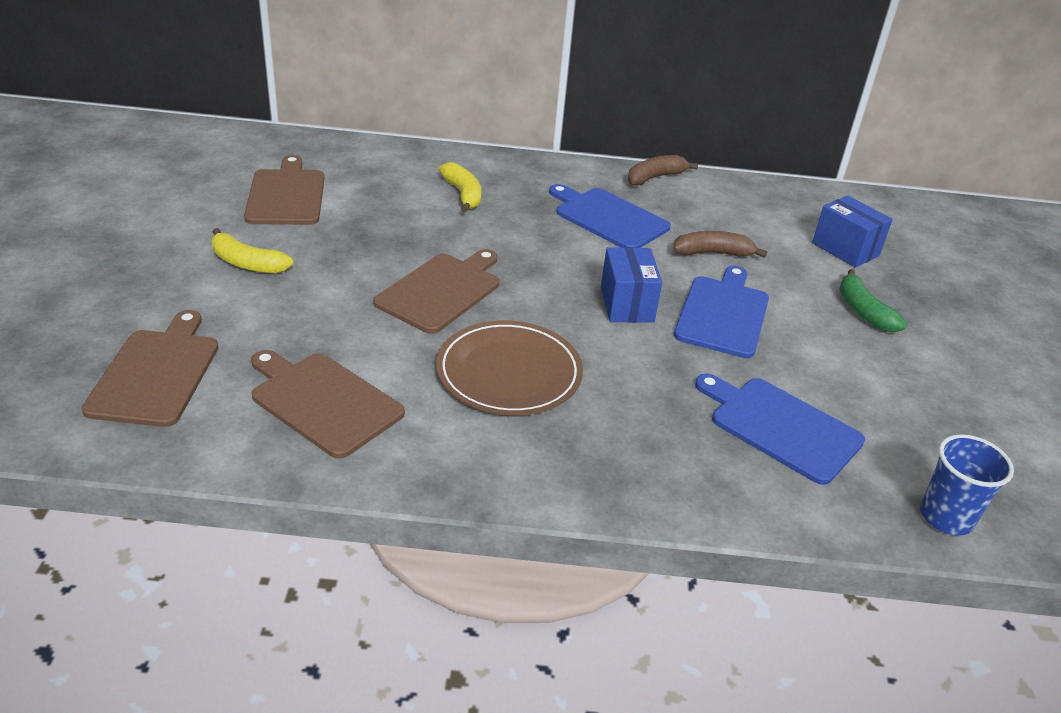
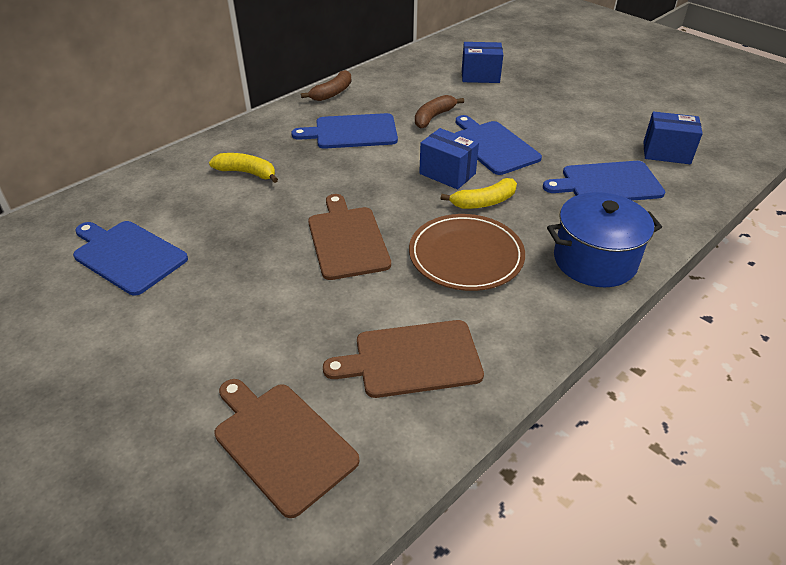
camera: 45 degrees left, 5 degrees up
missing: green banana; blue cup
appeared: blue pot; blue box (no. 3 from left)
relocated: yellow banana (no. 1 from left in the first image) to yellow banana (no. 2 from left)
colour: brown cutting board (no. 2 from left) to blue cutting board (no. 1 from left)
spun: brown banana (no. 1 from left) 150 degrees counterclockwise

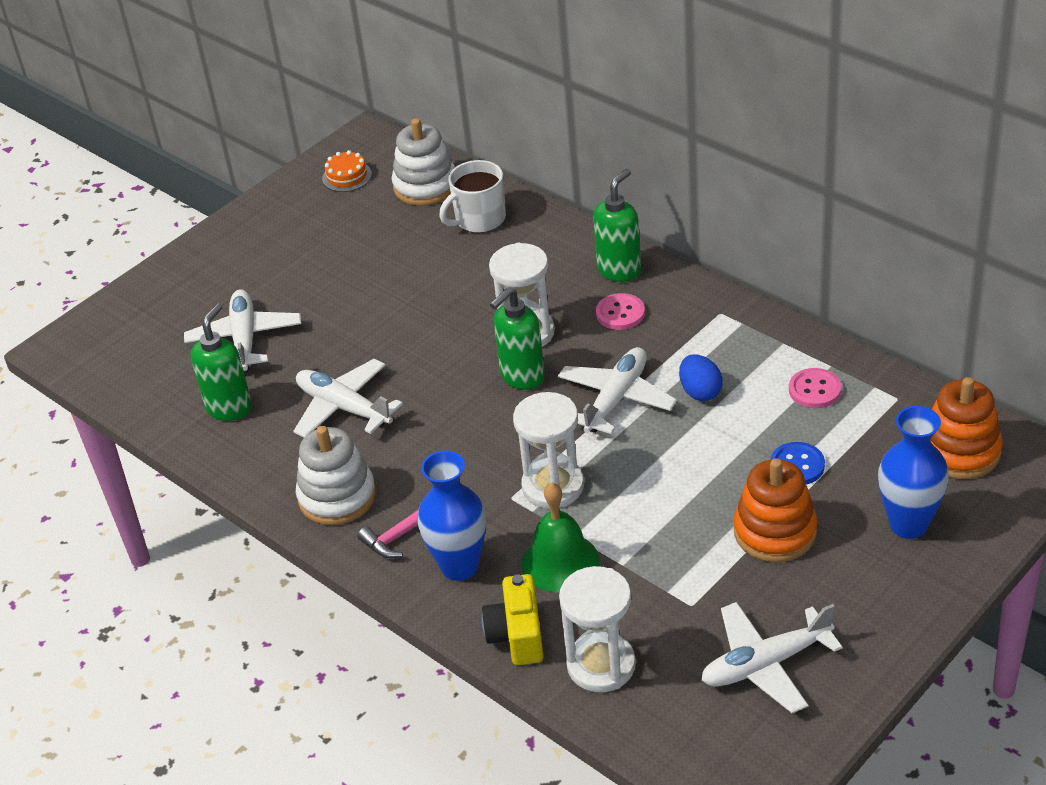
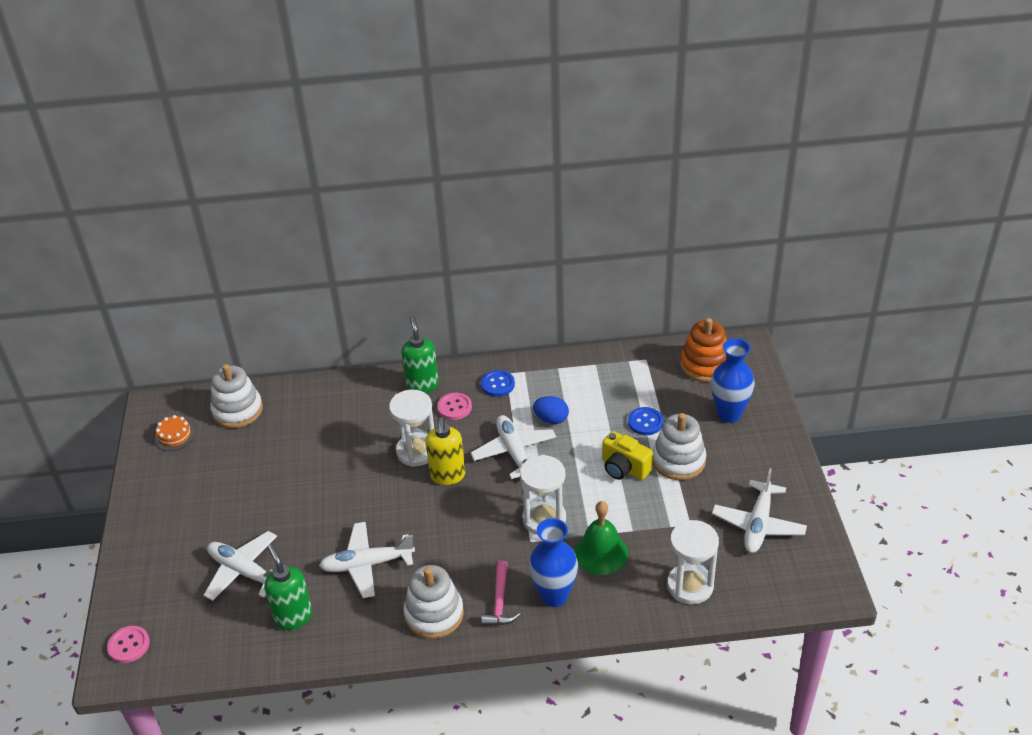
camera: 50 degrees left, 0 degrees up
missing: white mug
appeared: blue button (no. 1 from left)
relocated: pink button (no. 2 from left in the first image) to pink button (no. 1 from left); yellow camera
colour: green soap dispenser (no. 2 from left) to yellow soap dispenser; orange stacking toy (no. 1 from left) to white stacking toy (no. 3 from left)

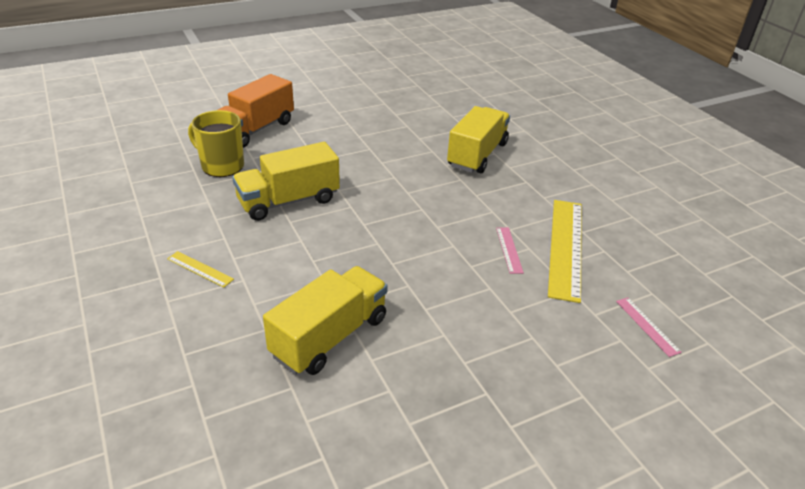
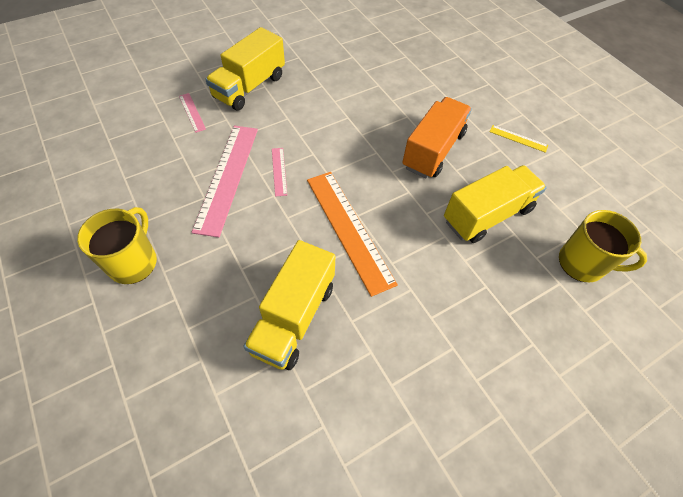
camera: 175 degrees right, 20 degrees up
appeared: yellow mug (no. 1 from left); orange ruler
relocated: yellow truck (no. 2 from left in the first image) to yellow truck (no. 1 from left); orange truck
colour: yellow ruler (no. 2 from left) to pink ruler (no. 2 from left)

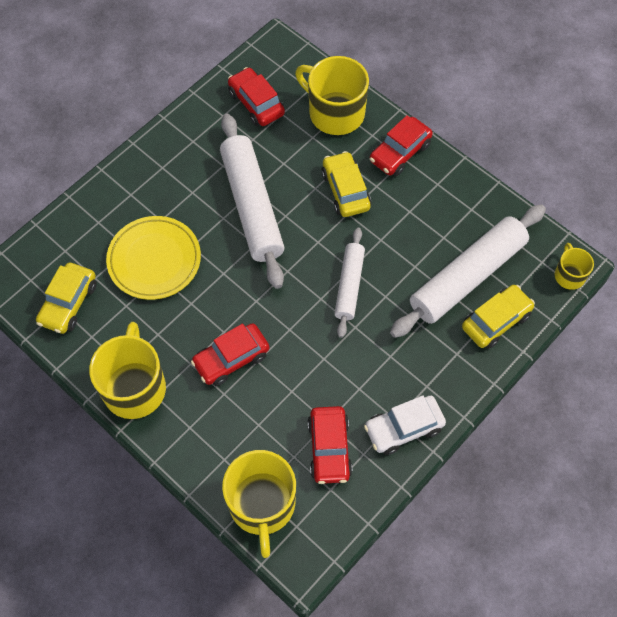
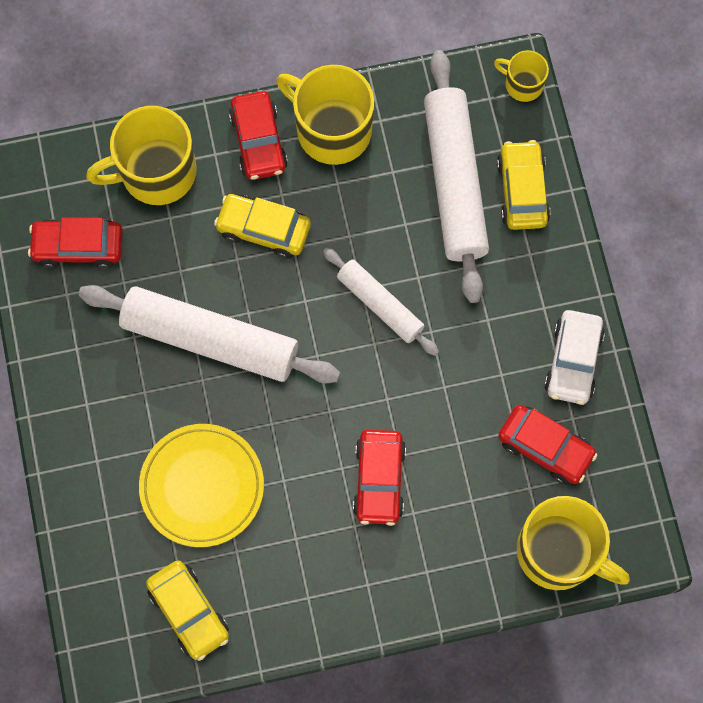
camera: 55 degrees left, 10 degrees up
relocated: yellow mug (no. 1 from left in the first image) to yellow mug (no. 2 from left)

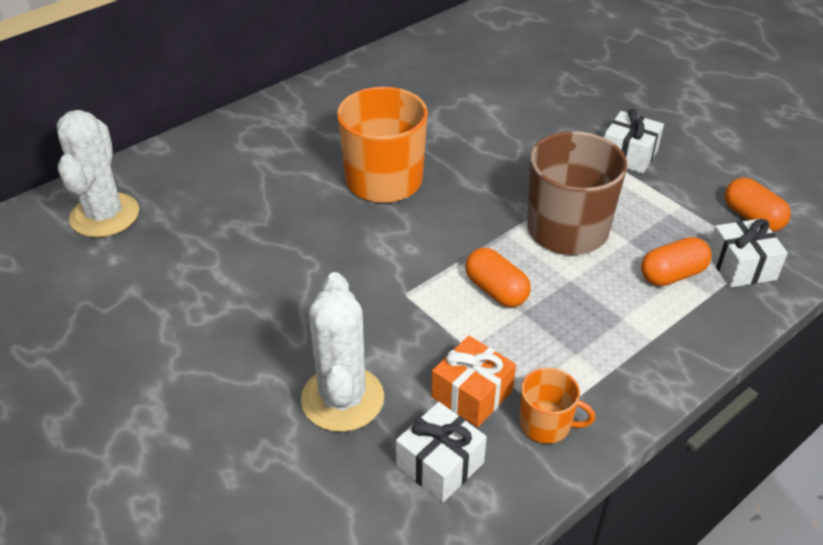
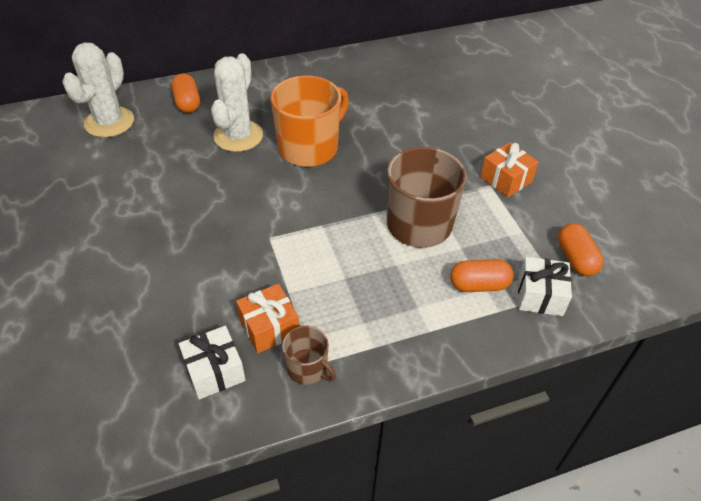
camera: 20 degrees right, 5 degrees up
relocated: orange capsule (no. 1 from left); white cactus (no. 2 from left)
colour: orange mug (no. 2 from left) to brown mug (no. 1 from left); white gift (no. 2 from left) to orange gift (no. 2 from left)

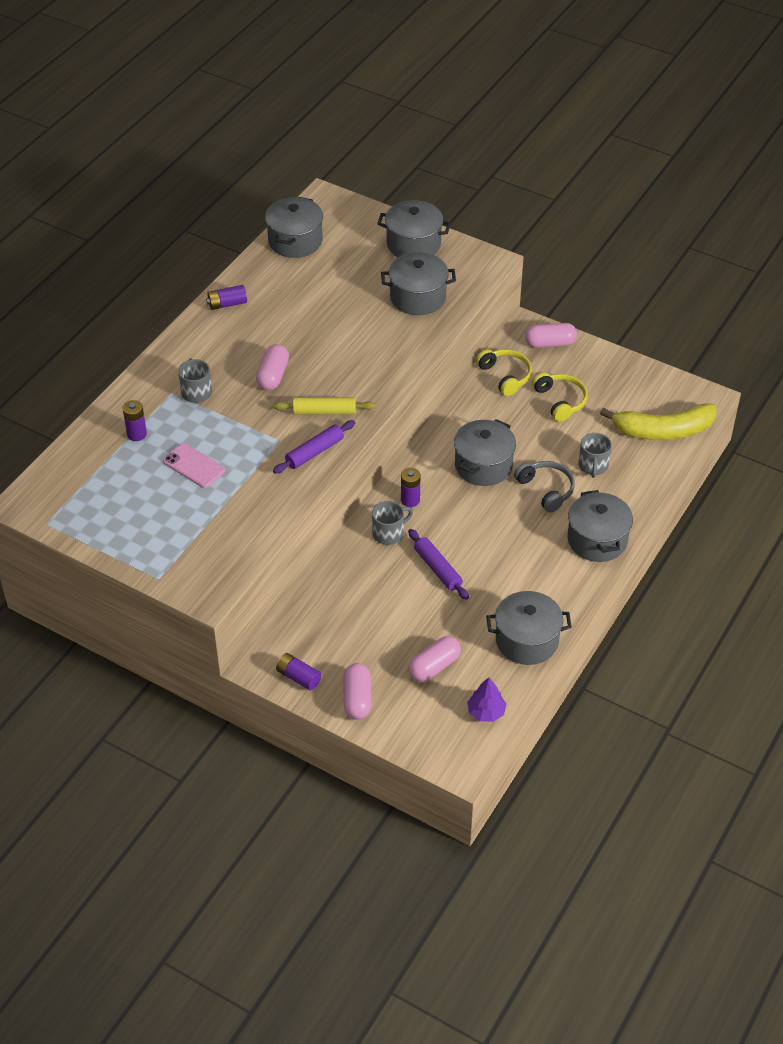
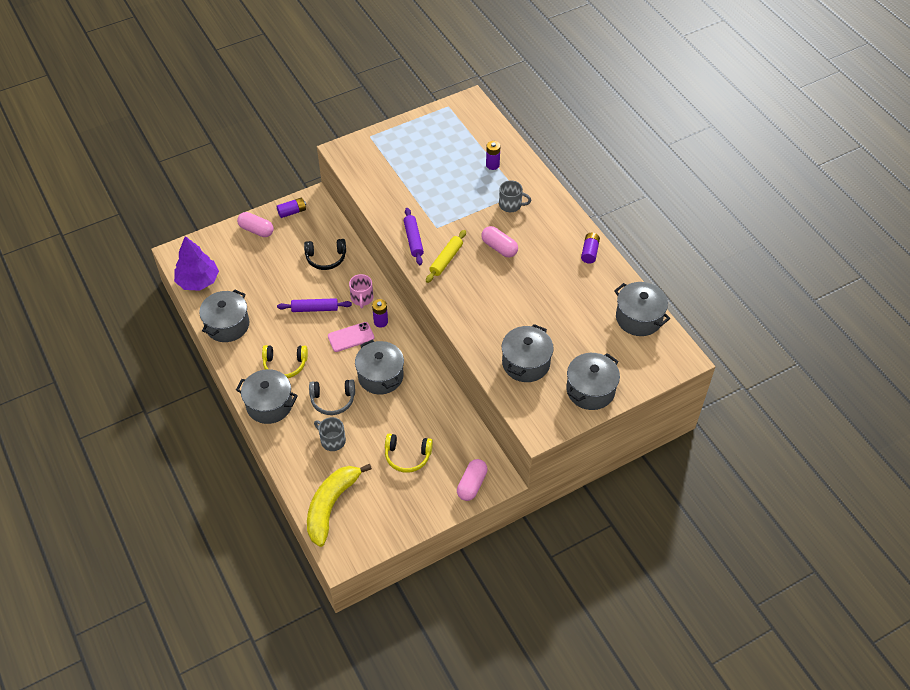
camera: 120 degrees right, 5 degrees up
missing: pink capsule (no. 3 from left)
appeared: black headphones
relocated: yellow headphones (no. 1 from left); pink phone
colour: grey mug (no. 2 from left) to pink mug
size: purple tree x1.73

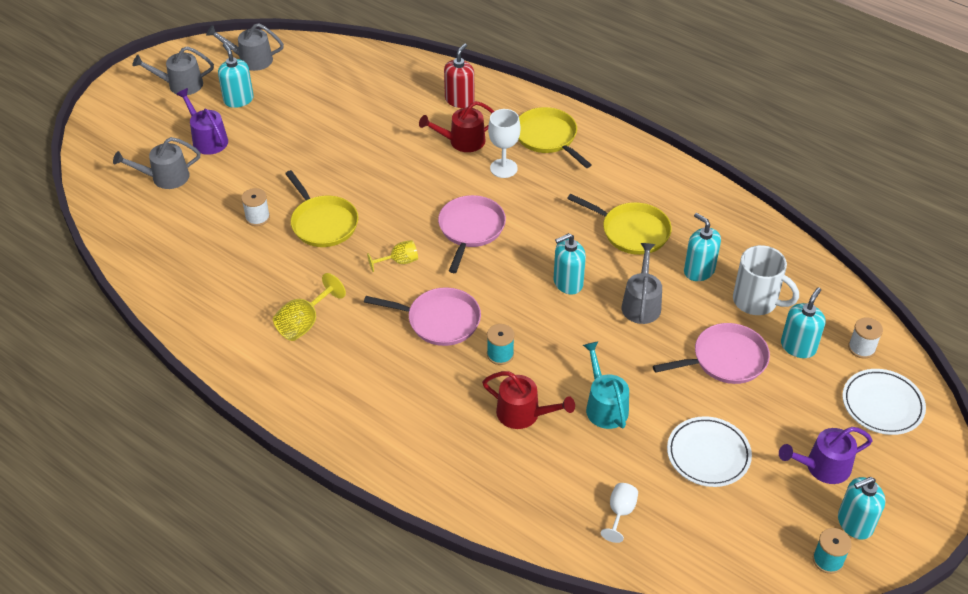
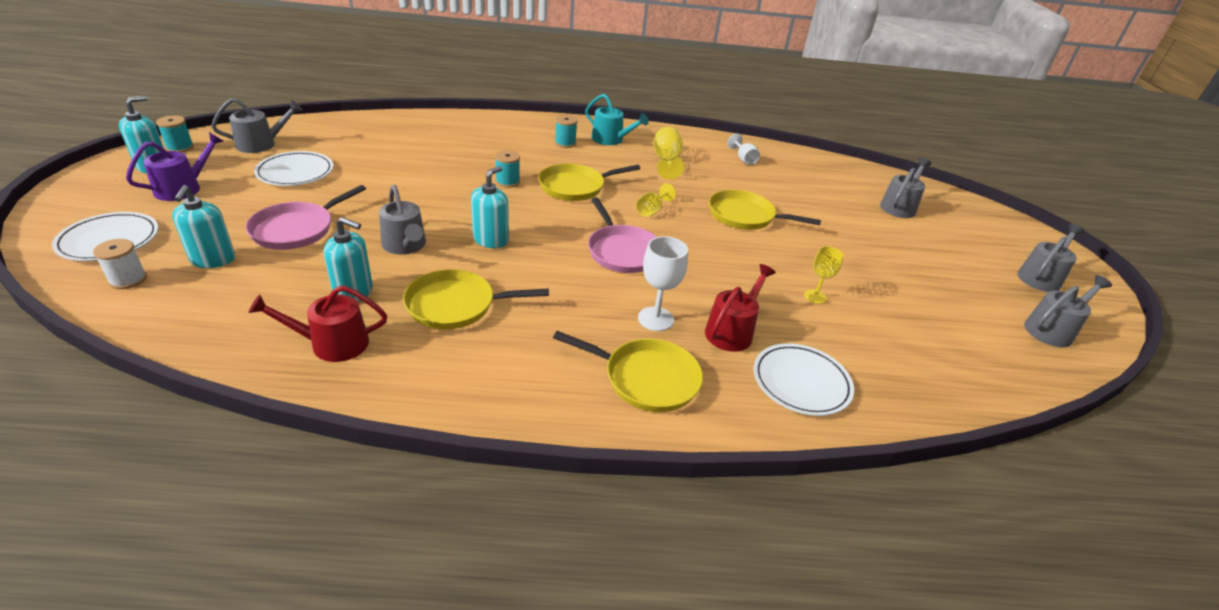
camera: 140 degrees right, 10 degrees down
missing: purple watering can (no. 1 from left); turquoise soap dispenser (no. 1 from left); white spool (no. 1 from left); white mug
appeared: grey watering can (no. 1 from left); turquoise spool (no. 3 from left); yellow goblet (no. 3 from left)
relocated: red watering can (no. 2 from left in the first image) to red watering can (no. 1 from left); turquoise watering can; white goblet (no. 2 from left)
exchanged: red soap dispenser to white plate (no. 3 from left)
colour: pink pan (no. 1 from left) to yellow pan (no. 2 from left)

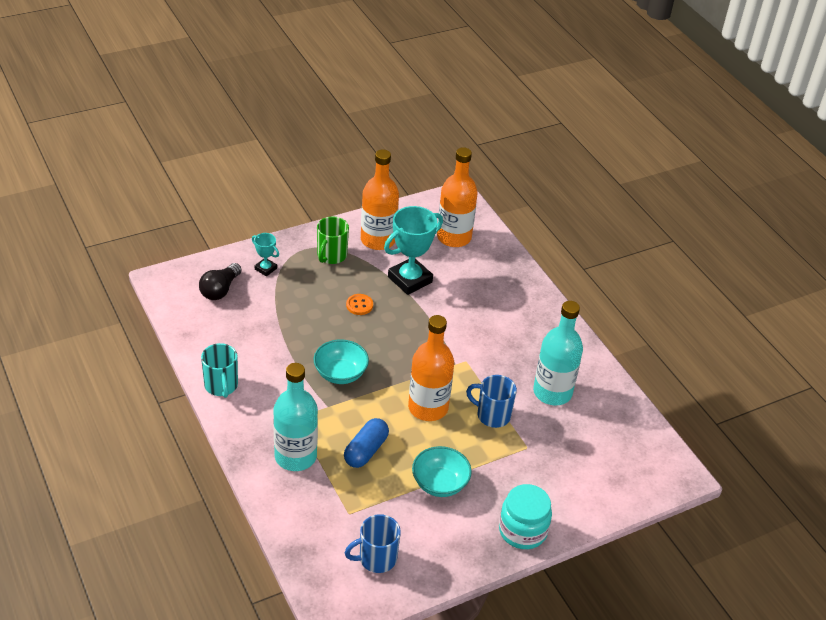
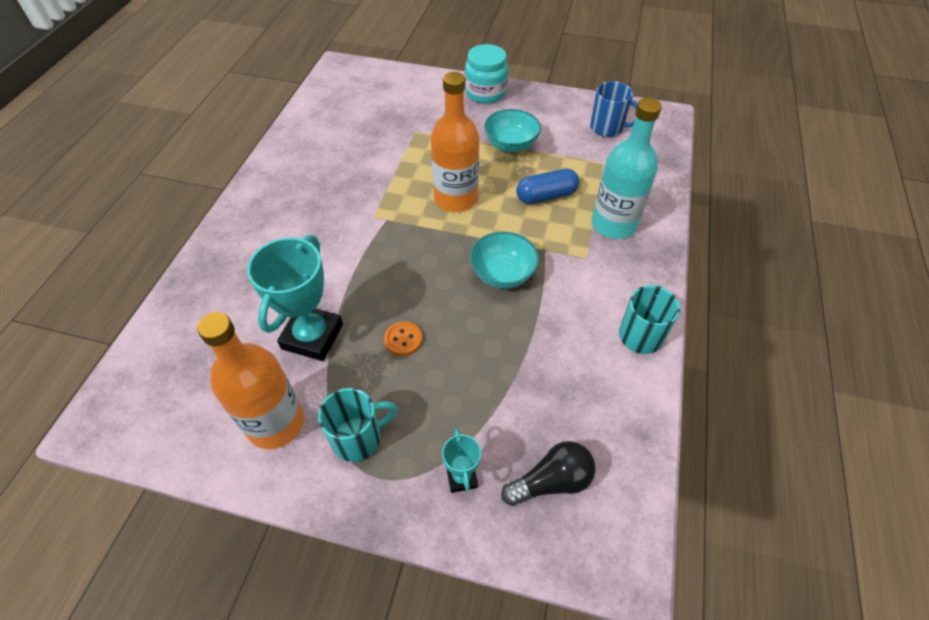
camera: 135 degrees left, 10 degrees up
missing: orange bottle (no. 3 from left); blue mug (no. 2 from left); turquoise bottle (no. 2 from left)
colour: green mug to turquoise mug (no. 1 from left)
spun: turquoise trophy (no. 2 from left in the first image) 75 degrees counterclockwise

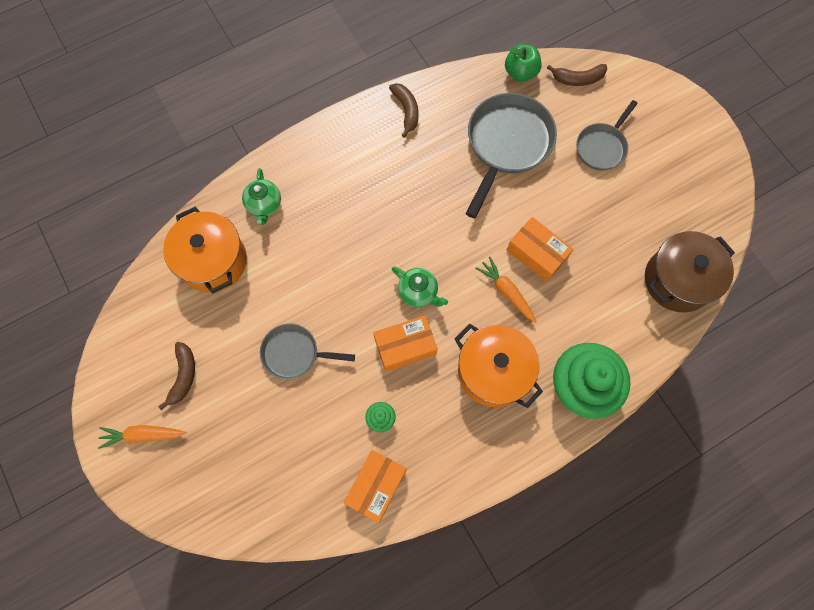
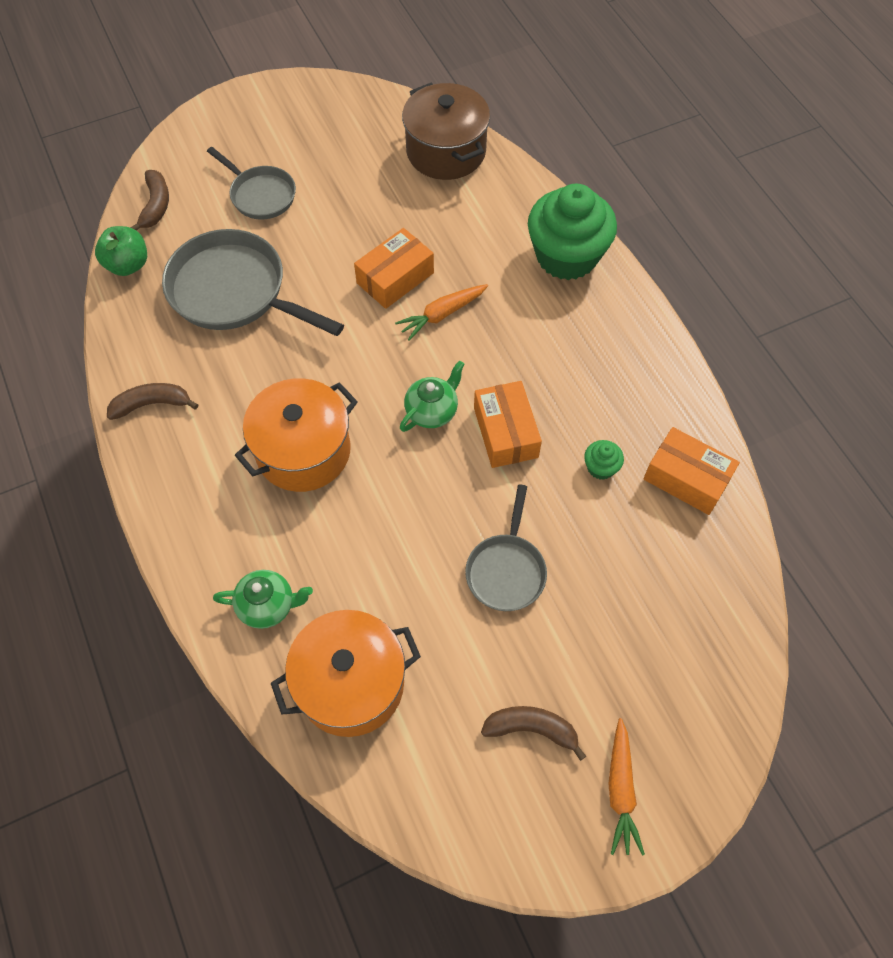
camera: 85 degrees left, 10 degrees down
relocated: orange pot (no. 2 from left in the first image) to orange pot (no. 1 from left)

